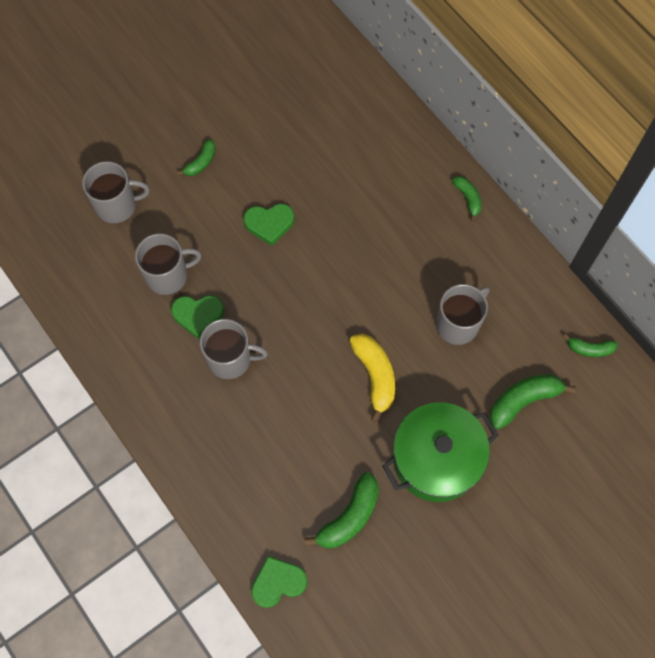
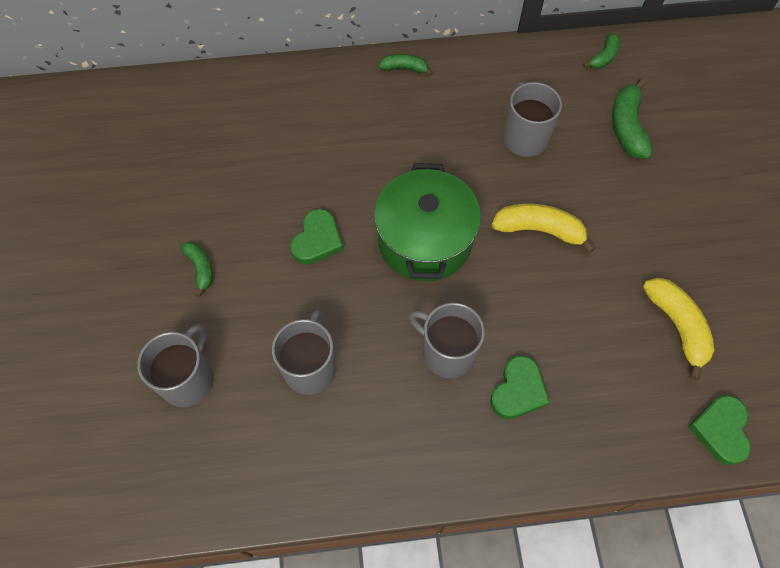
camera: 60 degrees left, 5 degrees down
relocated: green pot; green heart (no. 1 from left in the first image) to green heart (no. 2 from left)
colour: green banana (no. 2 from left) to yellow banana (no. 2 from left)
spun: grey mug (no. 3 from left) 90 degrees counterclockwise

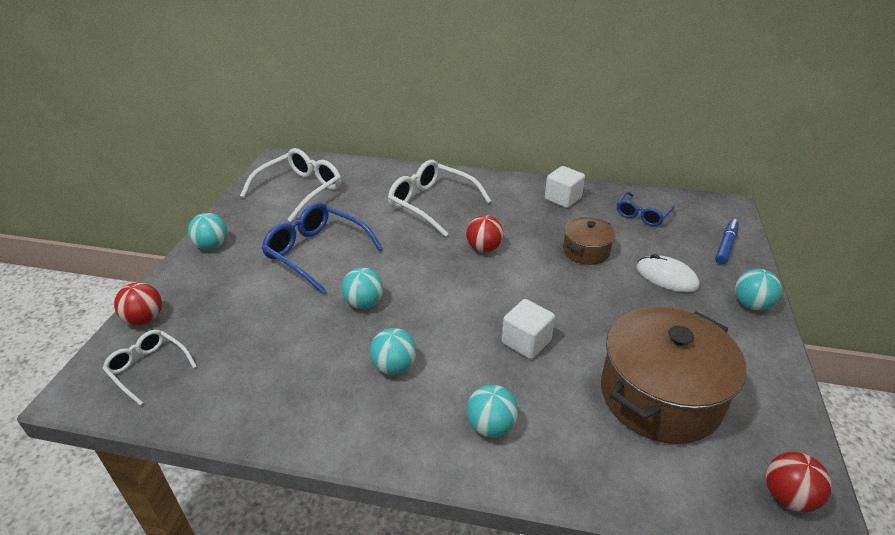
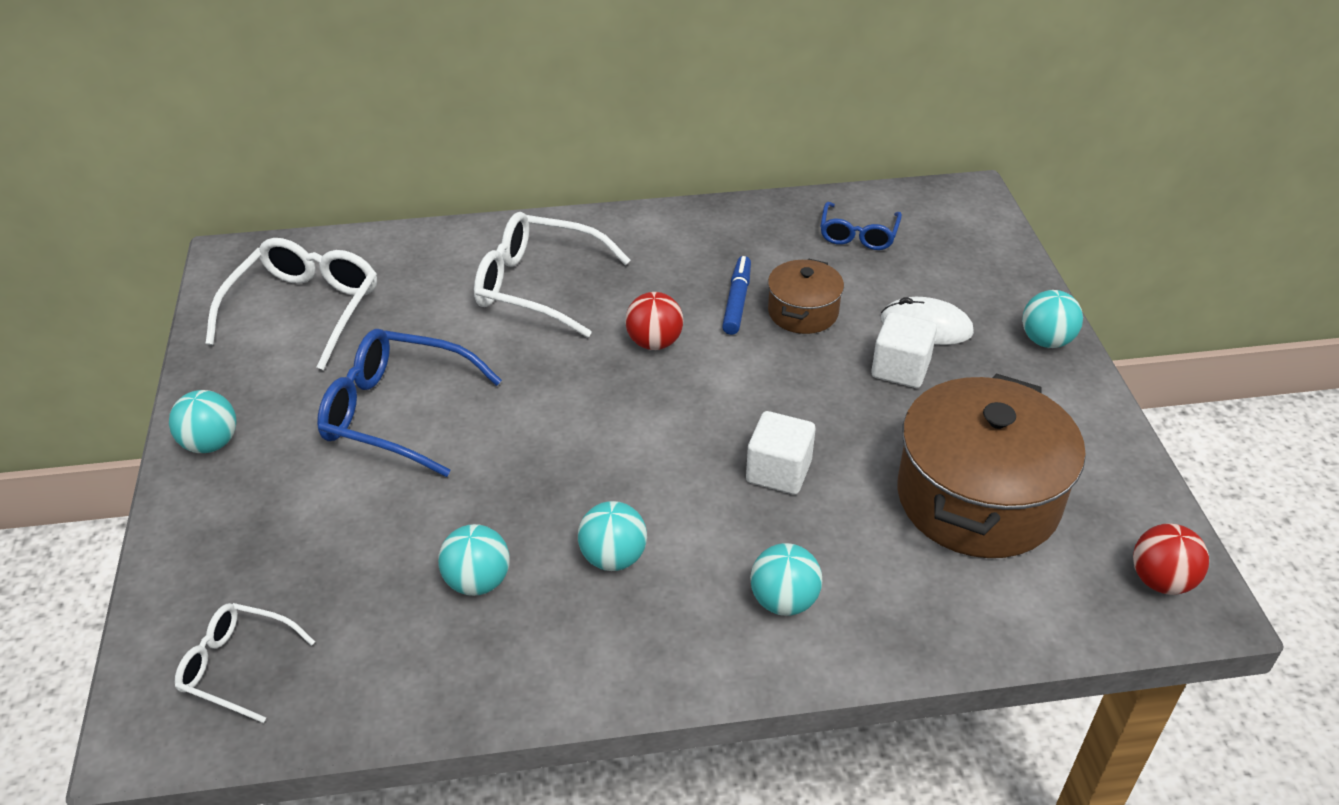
camera: 20 degrees left, 5 degrees up
missing: red ball (no. 1 from left)
relocated: turquoise ball (no. 2 from left); blue marker; white cube (no. 2 from left)

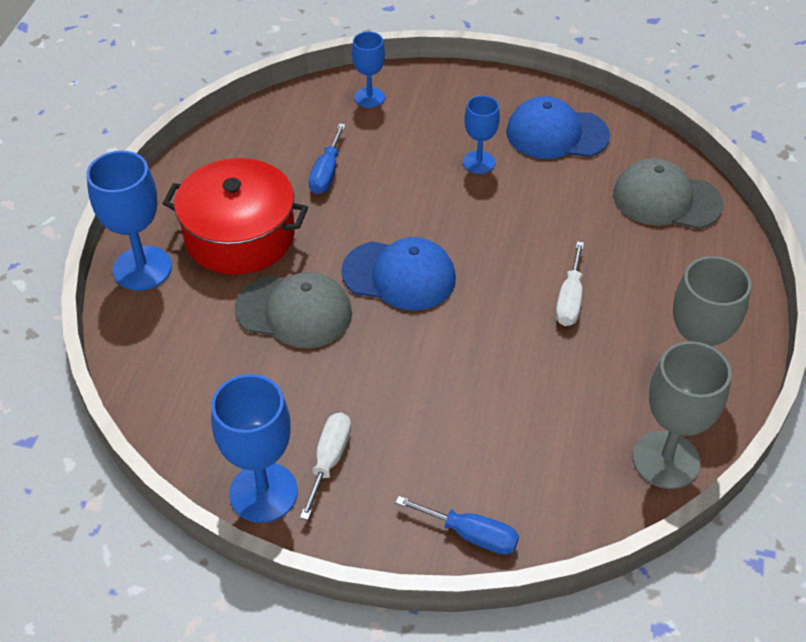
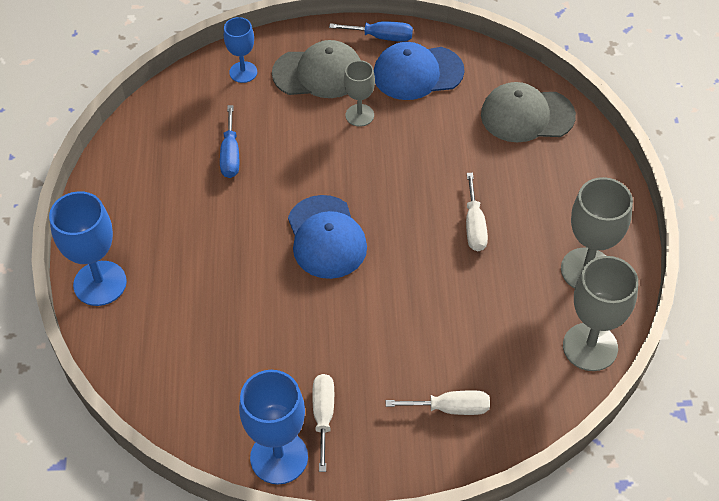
camera: 15 degrees left, 5 degrees up
missing: red pot
appeared: white screwdriver (no. 2 from left)
relocated: grey cap (no. 1 from left); blue screwdriver (no. 2 from left)
colour: blue goblet (no. 4 from left) to grey goblet (no. 1 from left)
spun: blue cap (no. 1 from left) 75 degrees clockwise

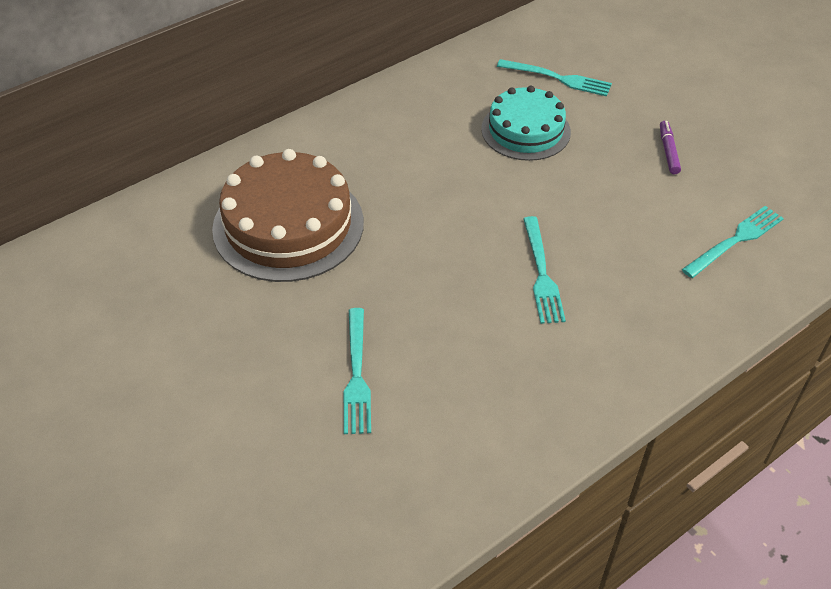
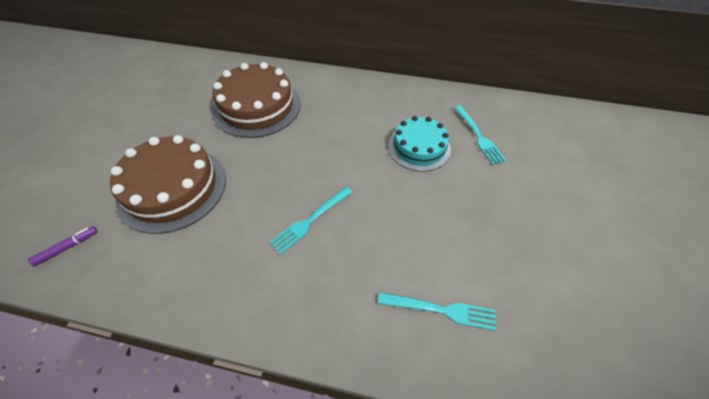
camera: 50 degrees right, 5 degrees up
relocated: purple marker
exchanged: turquoise fork (no. 1 from left) to brown cake (no. 1 from left)

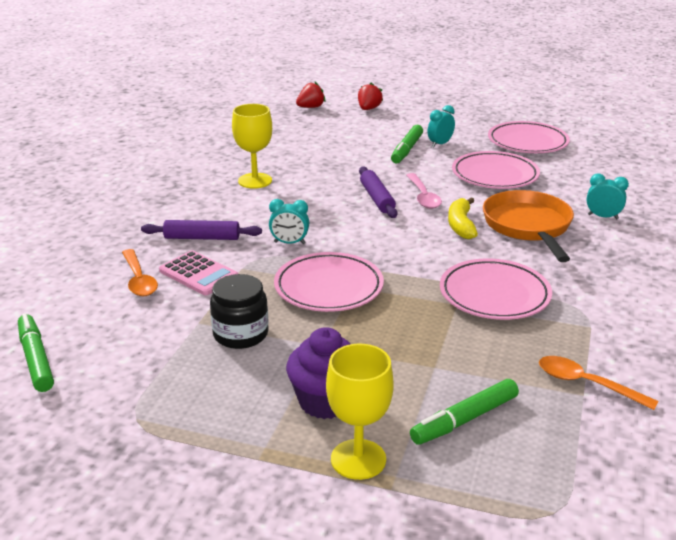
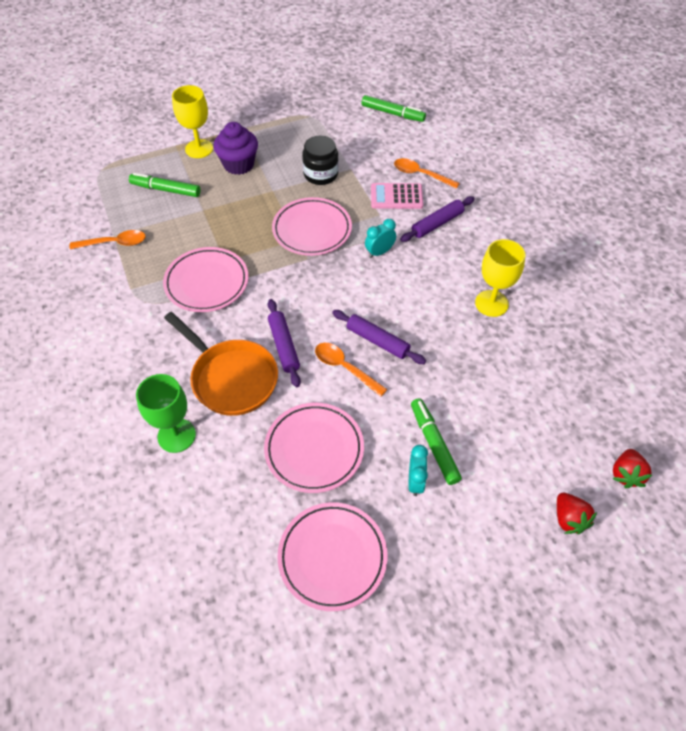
camera: 140 degrees right, 25 degrees up
exchanged: turquoise clock (no. 3 from left) to green goblet; yellow banana to purple rolling pin (no. 1 from left)
colour: pink spoon to orange spoon (no. 2 from left)
spun: green marker (no. 3 from left in the first image) 90 degrees counterclockwise

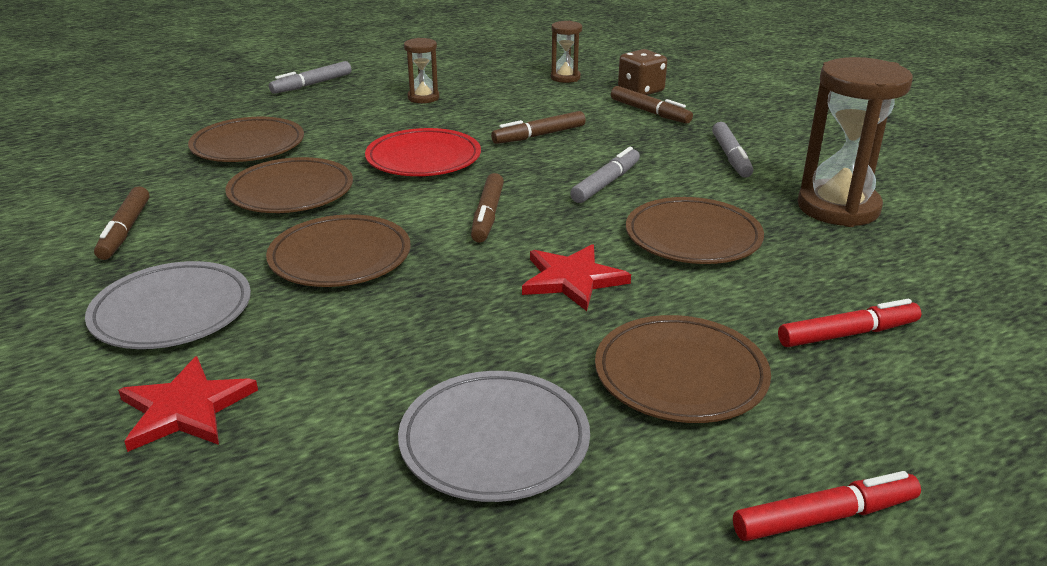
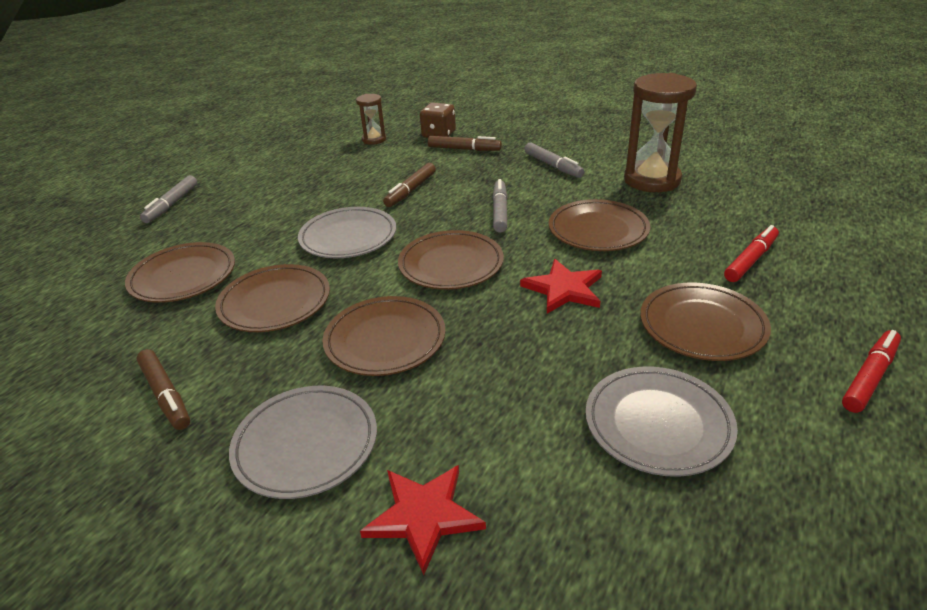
camera: 30 degrees left, 5 degrees up
missing: brown hourglass (no. 1 from left)
exchanged: brown marker (no. 2 from left) to brown plate (no. 4 from left)
colour: red plate to grey plate (no. 2 from left)

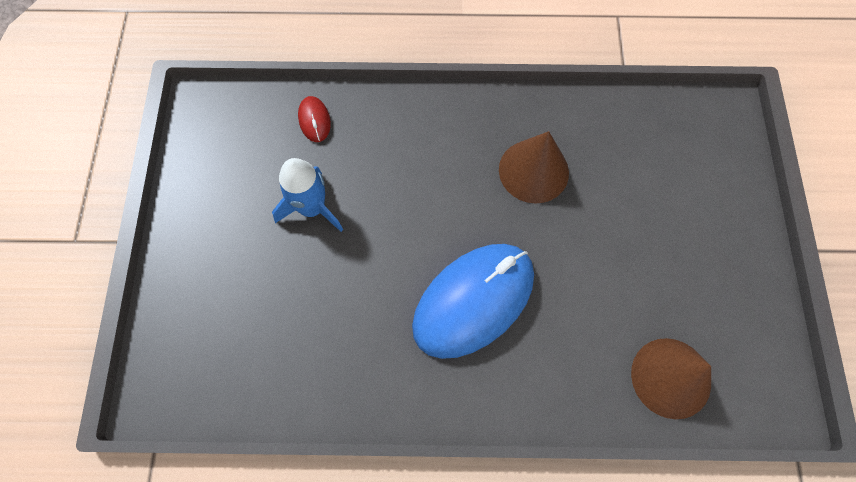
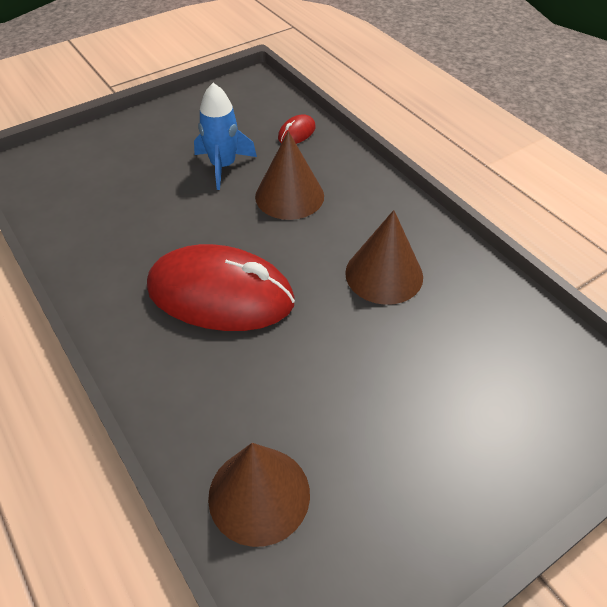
camera: 55 degrees right, 20 degrees down
appeared: brown cone (no. 2 from left)
colour: blue mouse to red mouse (no. 1 from left)

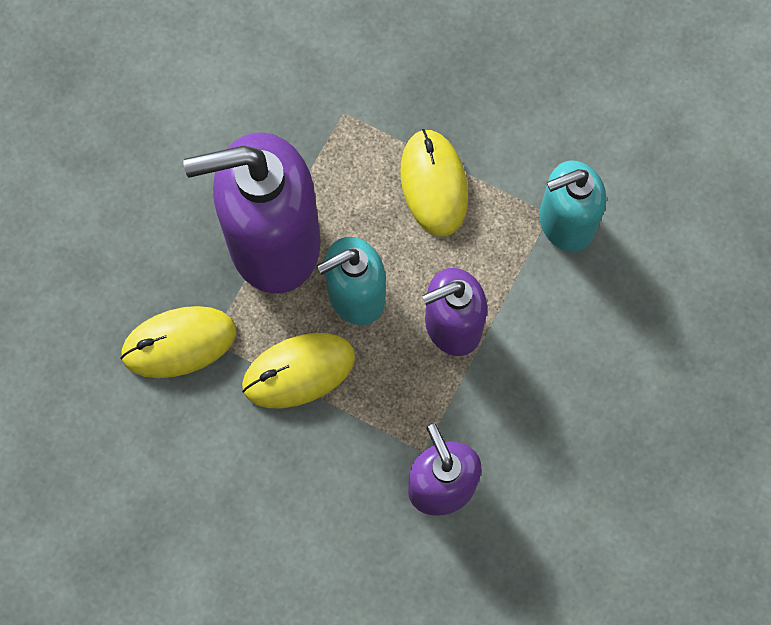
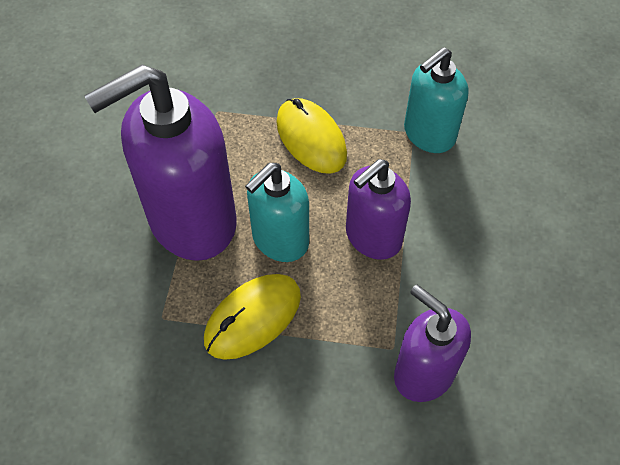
camera: 20 degrees left, 15 degrees down
missing: yellow mouse (no. 1 from left)

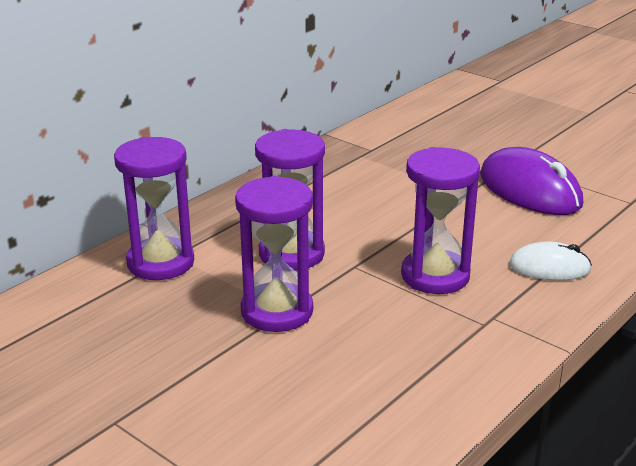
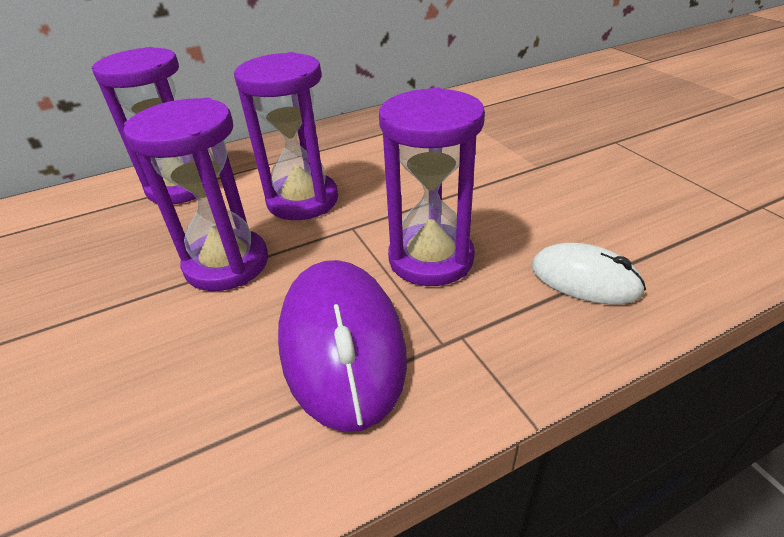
camera: 25 degrees right, 10 degrees up
relocated: purple mouse

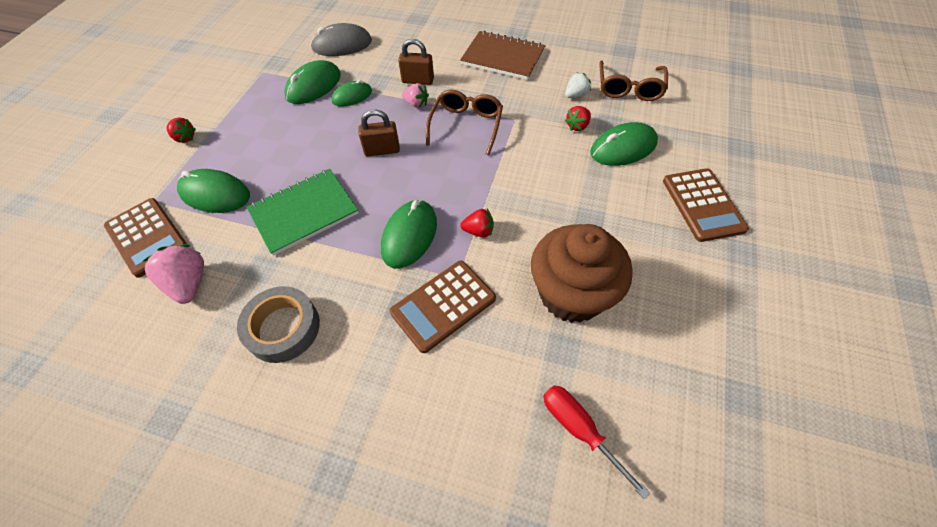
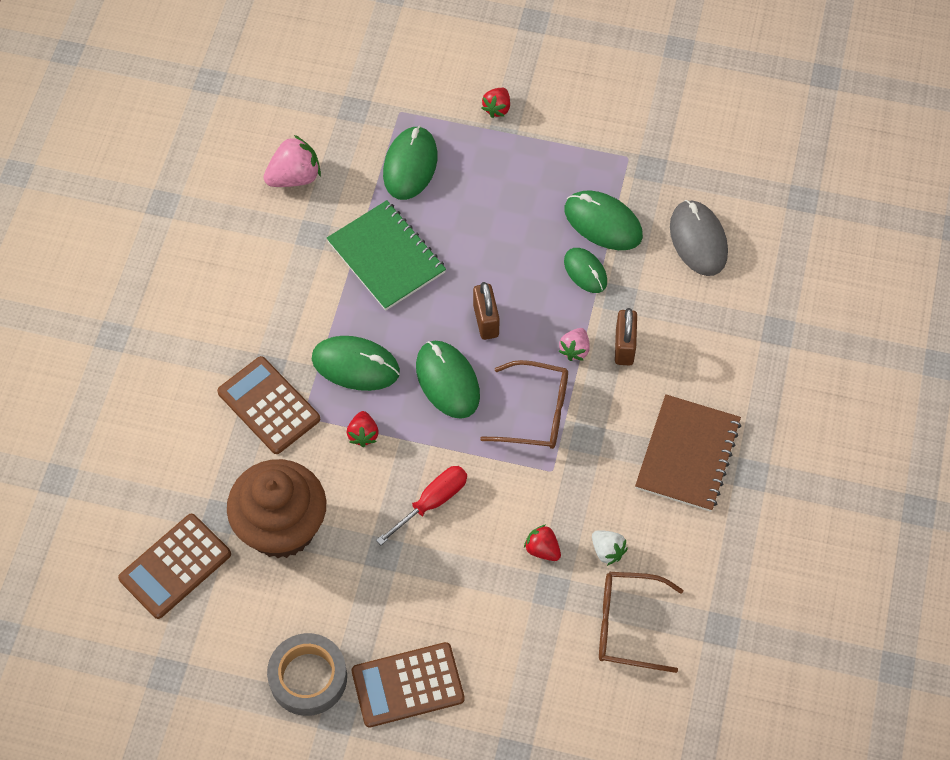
camera: 85 degrees right, 5 degrees up
relocated: brown calculator (no. 1 from left); grey tape; red screwdriver; green mouse (no. 5 from left in the first image) to green mouse (no. 3 from left)

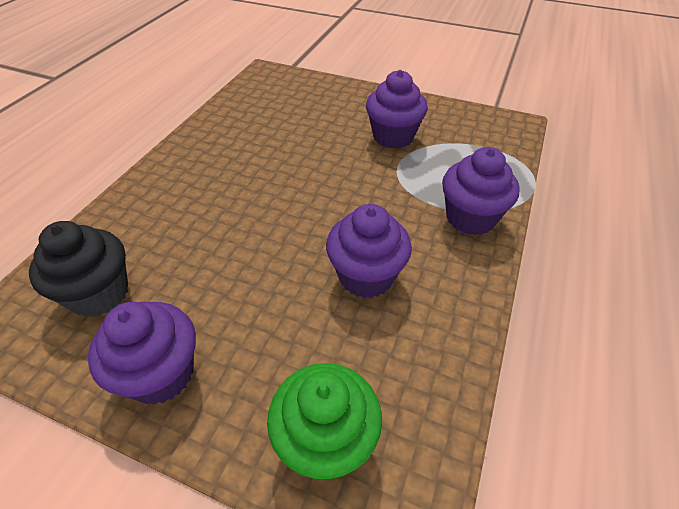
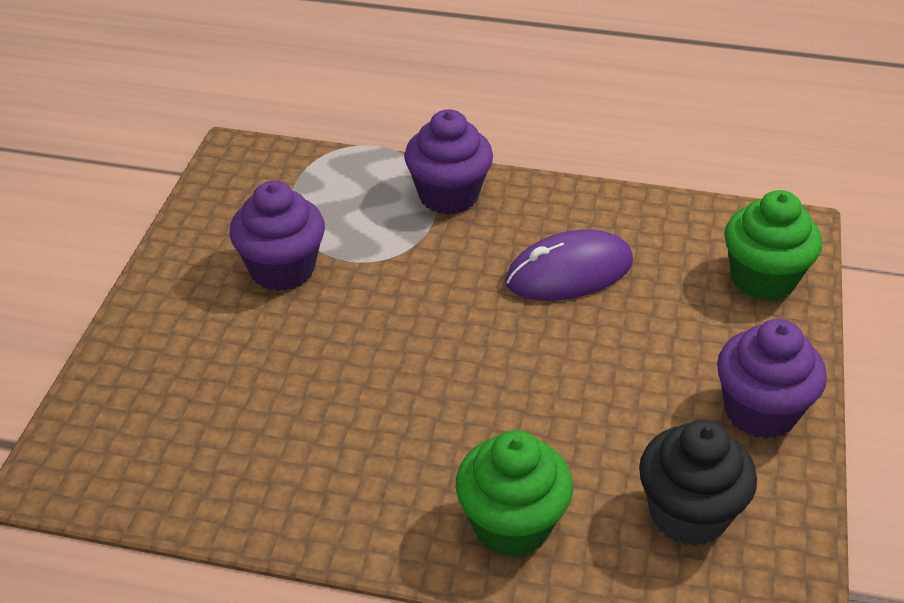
camera: 100 degrees left, 5 degrees down
appeared: green cupcake (no. 1 from left)
exchanged: purple cupcake (no. 2 from left) to purple mouse

